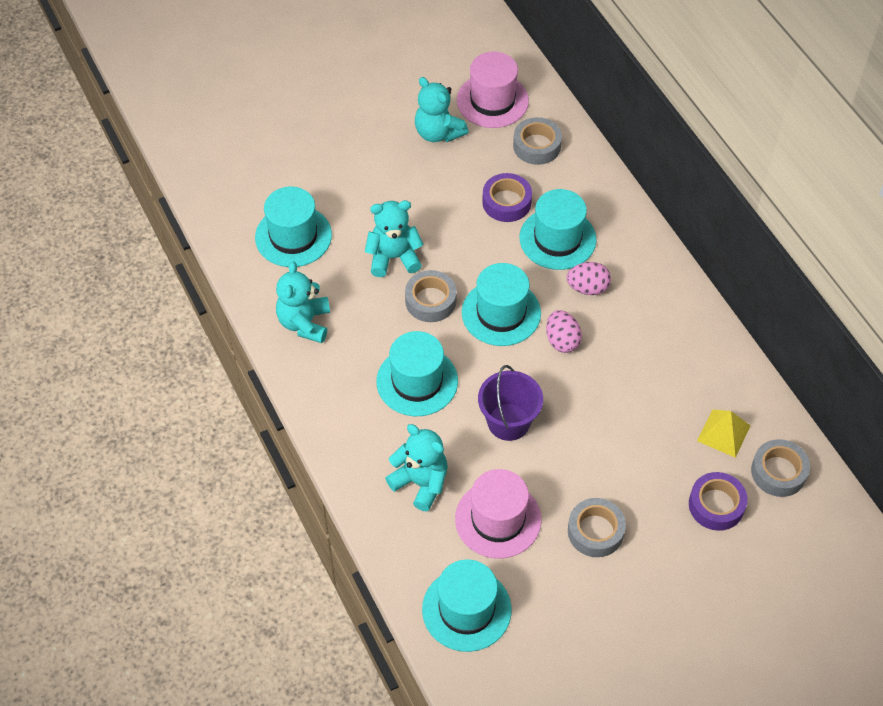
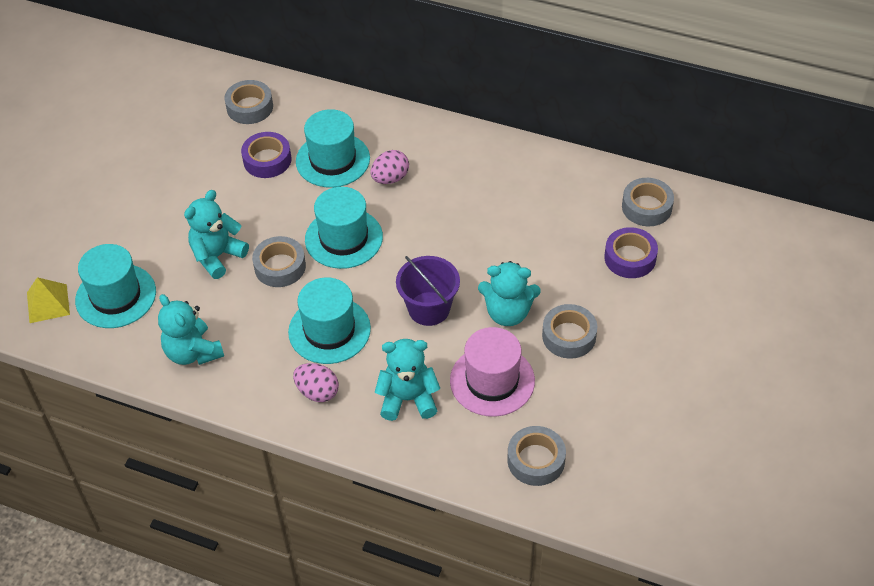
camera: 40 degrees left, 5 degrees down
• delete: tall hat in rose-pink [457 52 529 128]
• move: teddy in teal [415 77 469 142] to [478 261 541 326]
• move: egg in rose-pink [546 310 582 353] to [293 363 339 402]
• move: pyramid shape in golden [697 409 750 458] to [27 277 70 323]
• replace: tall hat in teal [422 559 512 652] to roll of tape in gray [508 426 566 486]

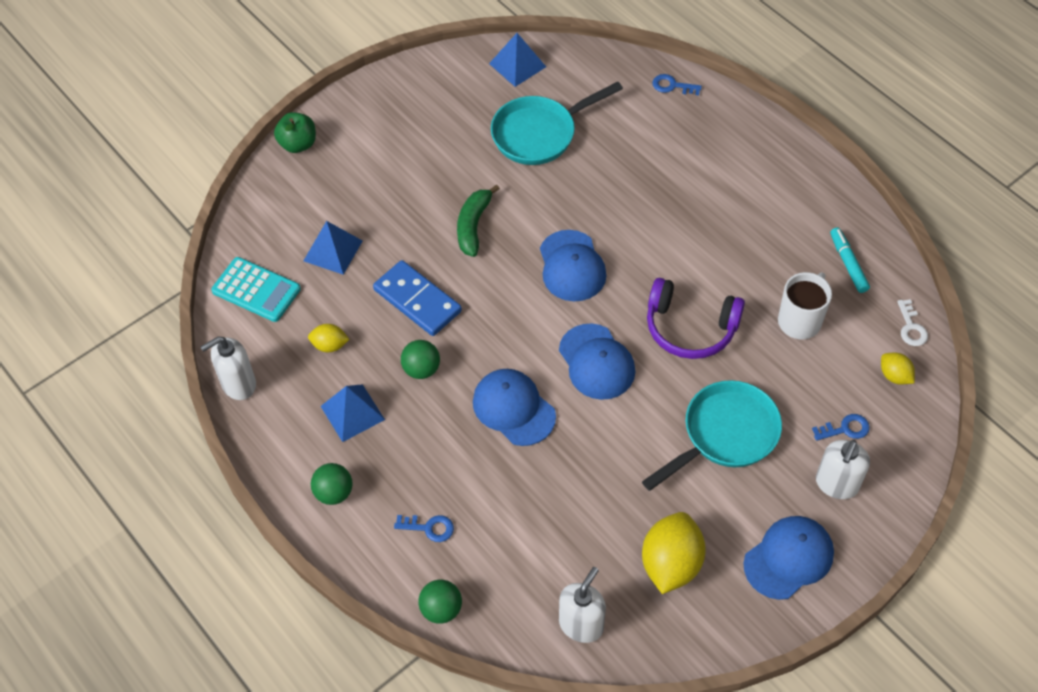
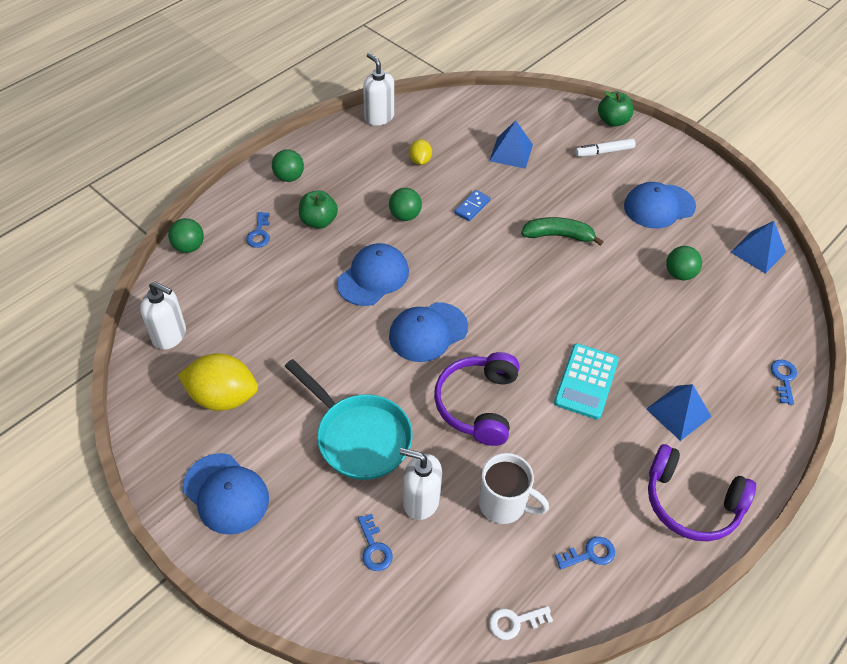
camera: 80 degrees right, 5 degrees down
• replace: pan in teal [491 81 623 165] to sphere in leaf-green [666 246 702 280]
• replace: felt pen in teal [830 227 870 293] to key in blue [555 537 615 569]
• move: cap in blue [540 230 607 301] to [624 182 696 229]
• move: pocket calculator in teal [211 257 301 322] to [554 344 619 419]
• resize: domino tile in blue [373 260 462 336] = [454 190 490 221] x0.52
• delete: toy lemon in golden [881 352 915 385]
• move: pyramid shape in blue [321 384 385 442] to [646 384 712 441]
• move: soap pump in pure white [816 440 870 499] to [399 448 442 520]
• insert: felt pen in pure white [575 138 636 157]
• insert: apple in leaf-green [299 190 338 229]
• insert: over-ear headphones in purple [648 444 756 541]

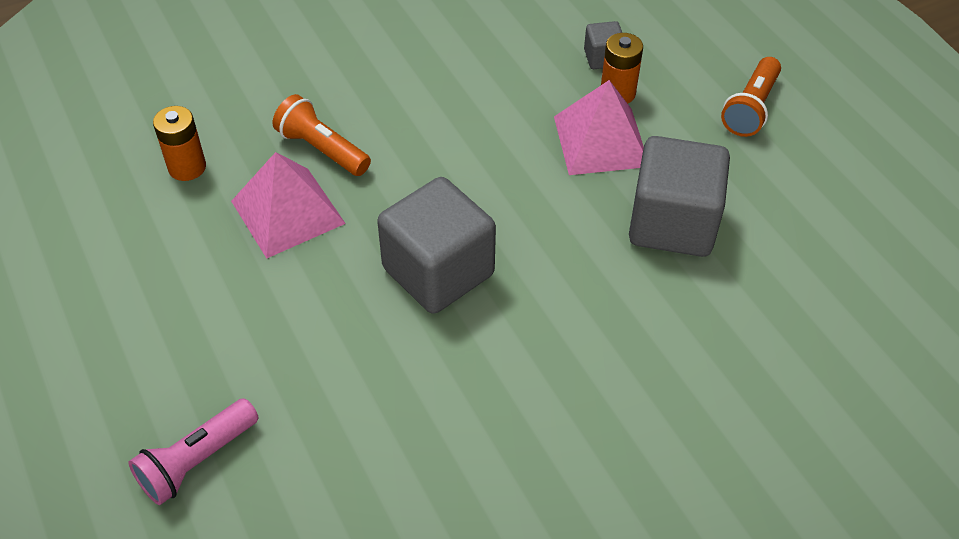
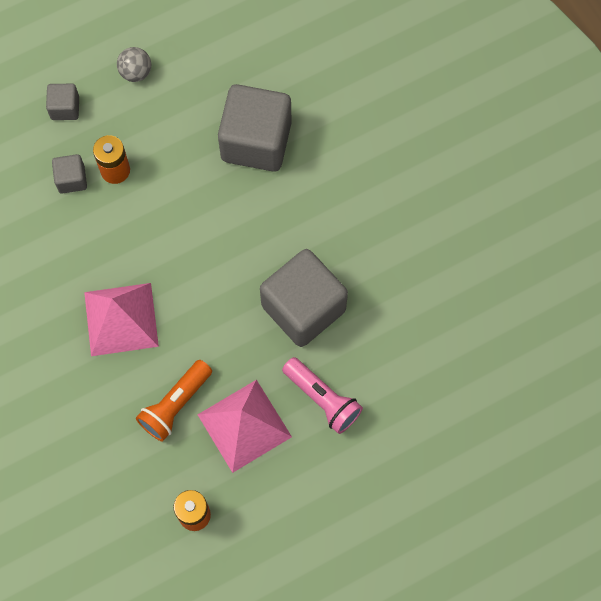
camera: 90 degrees left, 20 degrees up
• replace: flashlight in orange [721 57 781 137] to sphere in gray [117 47 151 82]
• move: pyramid shape in rose-pink [554 80 644 175] to [84 283 159 356]
• move: flashlight in rose-pink [128 398 258 505] to [282 357 363 434]
• insert: block in gray [46 84 79 120]

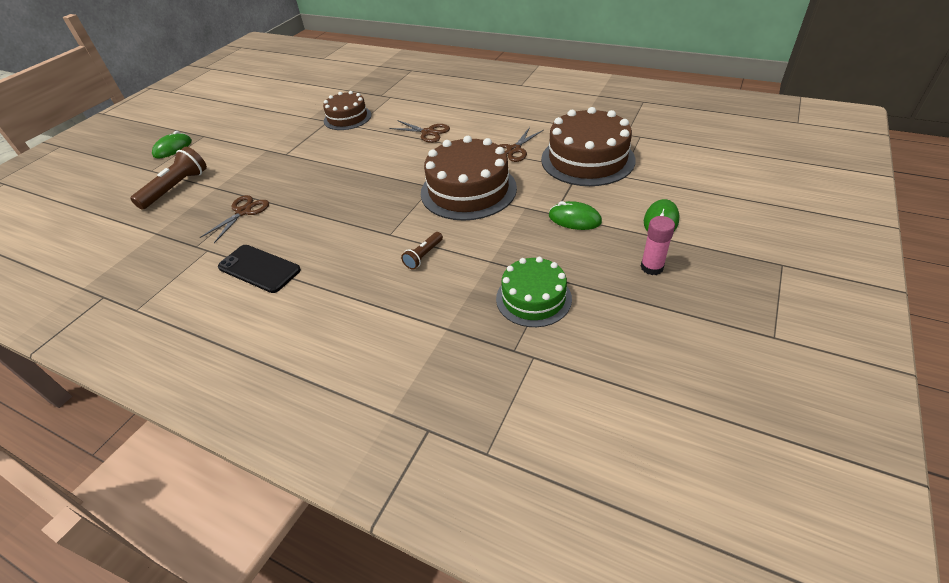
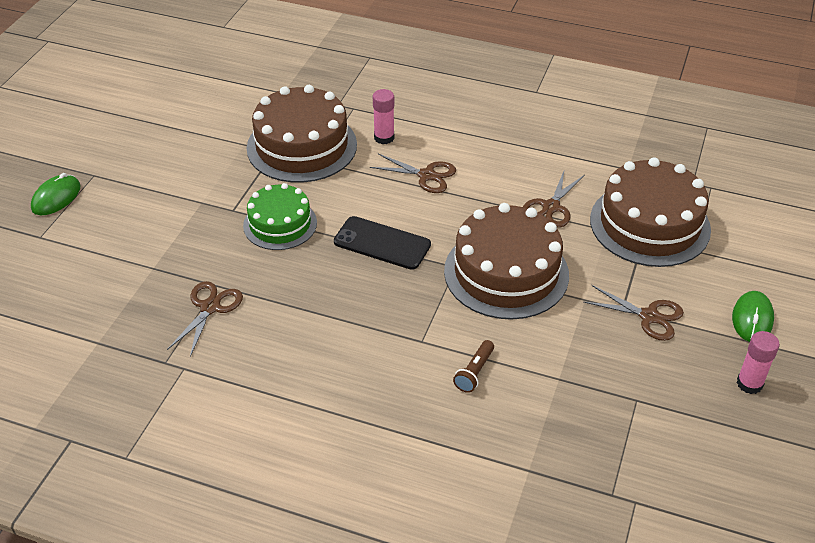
camera: 10 degrees left, 0 degrees up
• resize: gateau in dark brown [323 91 372 130] = [247 85 357 183] x1.62
• delete: flashlight in dark brown [130 147 207 210]
• replace: mouse in leaf-green [549 201 602 230] to scissors in dark brown [583 285 684 341]
• move: mobile phone in jet-black [218 245 301 293] to [334 216 431 270]
• move: gateau in leaf-green [496 257 572 327] to [243 183 317 250]
• insert: glue in rose-pink [373 89 394 144]

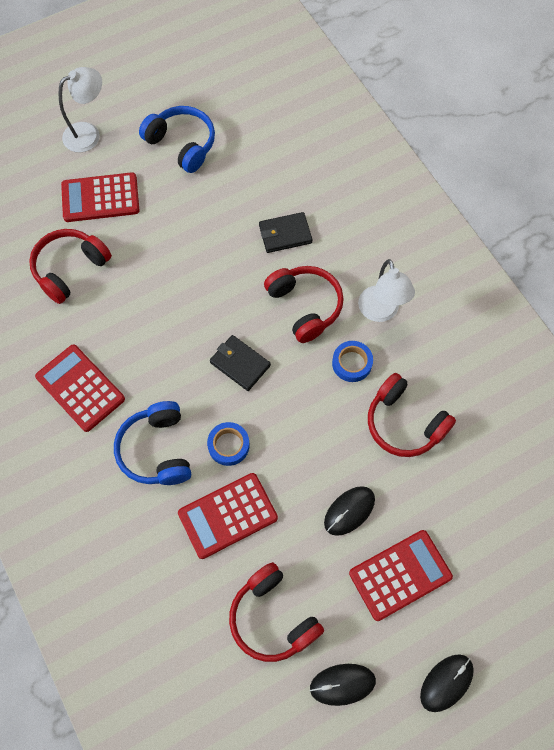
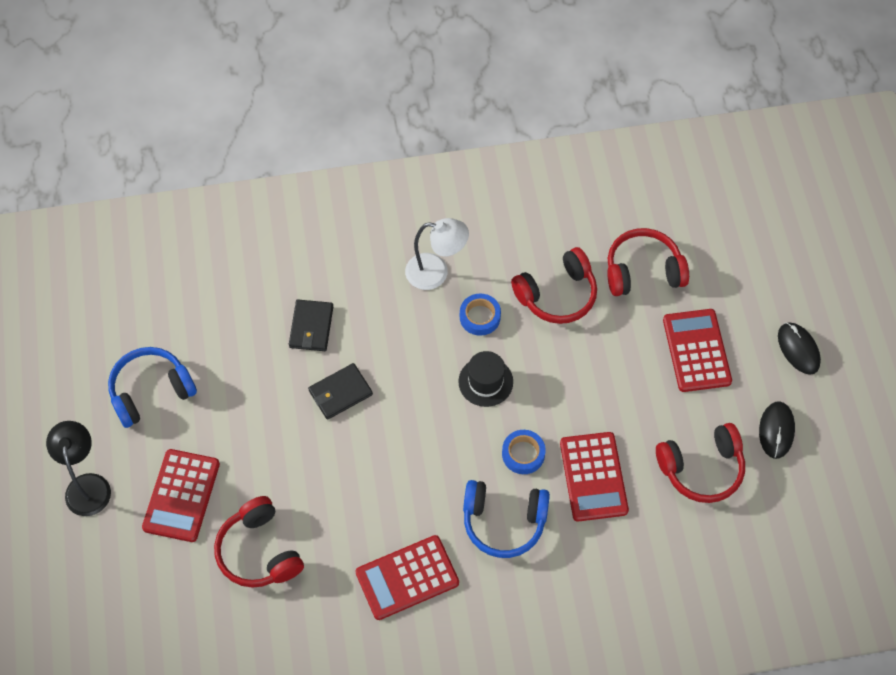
camera: 70 degrees left, 5 degrees down
• recolor: reading lamp in pure white [58 67 102 152] to reading lamp in jet-black [46 421 111 516]
• move: over-ear headphones in scarlet [264 266 344 343] to [607 228 689 296]
• move: card wallet in jet-black [210 335 271 391] to [308 363 373 420]
• delete: mouse in jet-black [324 486 375 536]
• insert: tall hat in jet-black [458 351 513 407]

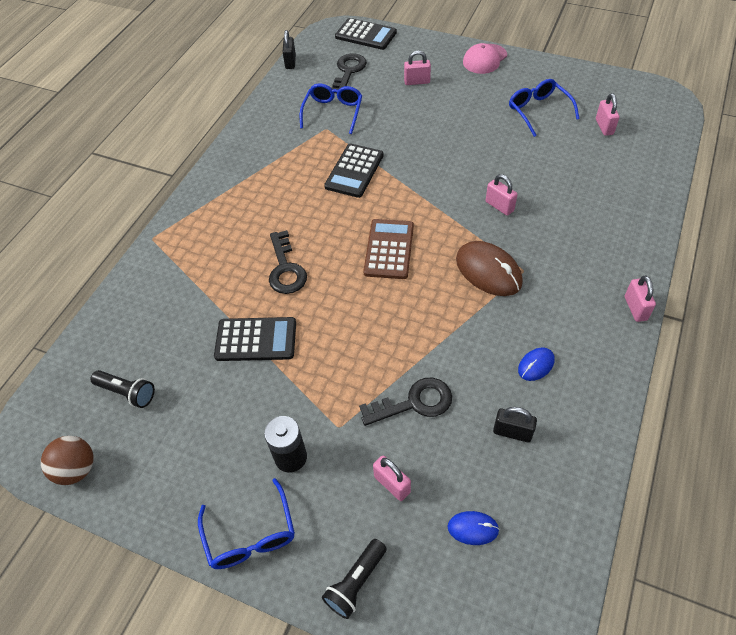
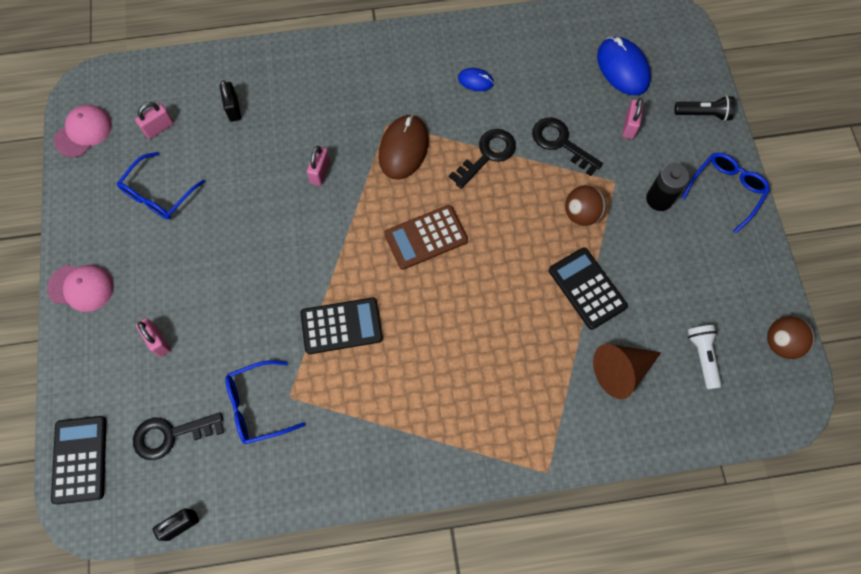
camera: 125 degrees left, 15 degrees up
• move: key in jet-black [269 230 307 294] to [449 129 516 189]
• delete: padlock in rose-pink [625 276 656 322]
• recolor: flashlight in jet-black [90 370 155 408] to flashlight in pure white [688 325 722 389]
• move: padlock in jet-black [493 407 537 442] to [220 80 241 122]
• resize: mouse in blue [447 511 500 545] = [597 37 651 95] x1.91
• insert: cap in rose-pink [54 105 112 157]
• insert: sphere in dark brown [565 185 606 226]
• insert: cone shape in dark brown [593 344 661 399]

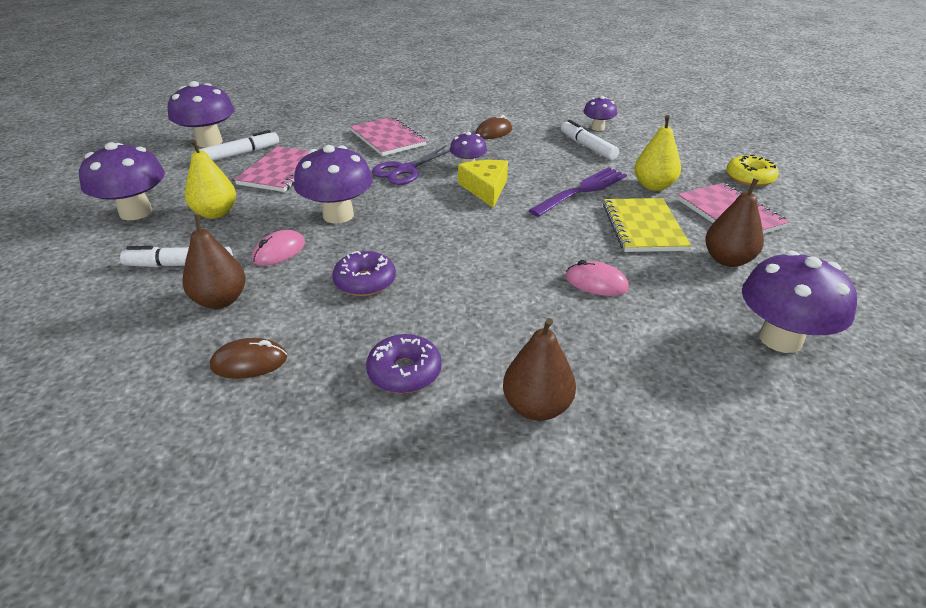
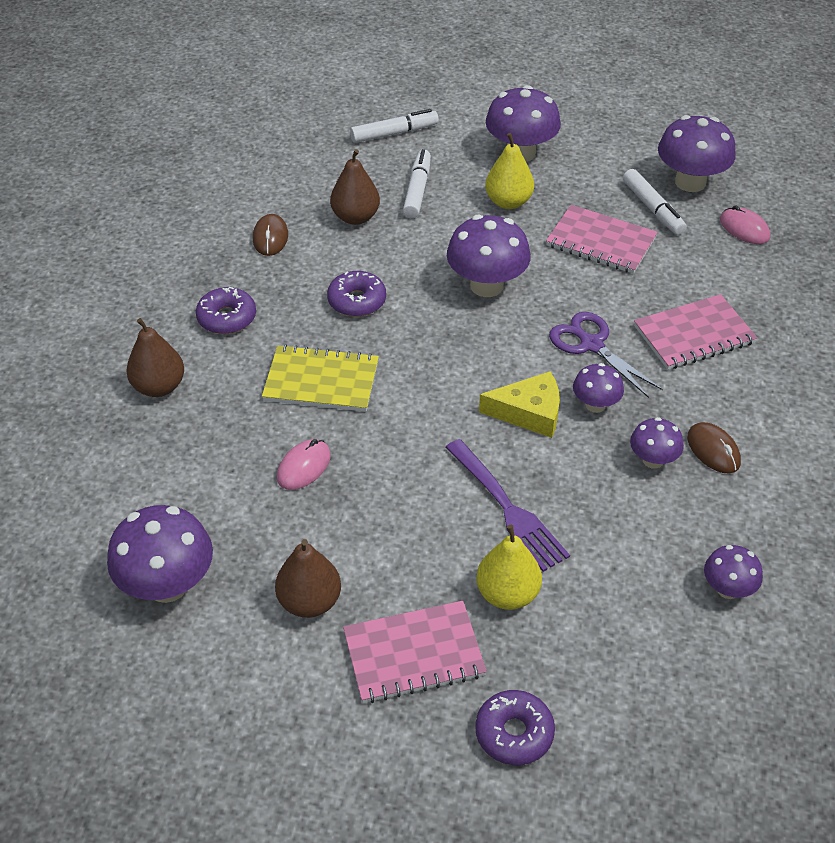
camera: 100 degrees right, 10 degrees up
• move: felt pen in pure white [561 120 619 160] to [350 109 439 143]
• recolor: glazed donut in golden [726 154 779 187] to glazed donut in purple [475 690 555 765]
• move: notepad in golden [603 198 691 252] to [262 345 379 412]
• move: mouse in rose-pink [252 230 305 266] to [720 206 770 244]
• insert: toadstool in purple [630 417 684 469]

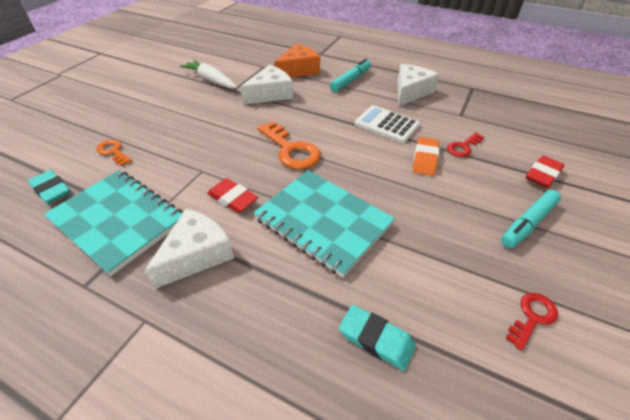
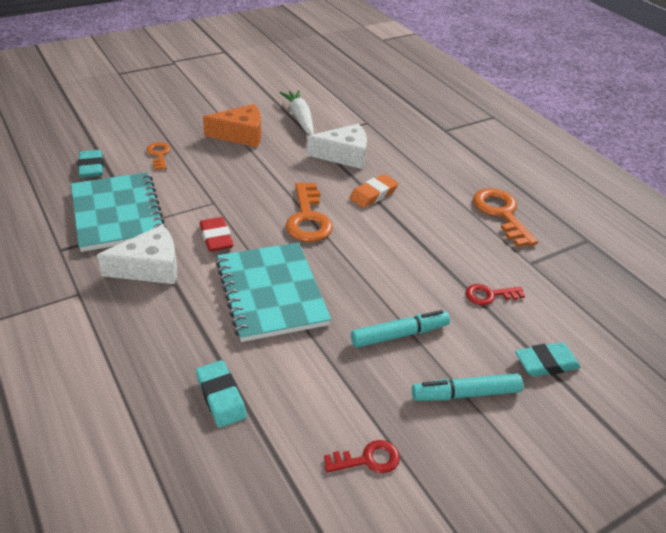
camera: 30 degrees right, 5 degrees down
• move: cheese wedge in orange [274 44 320 78] to [203 104 261 147]
• move: felt pen in teal [330 59 371 92] to [351 310 450 348]
• replace: cheese wedge in pure white [397 64 439 106] to key in orange [473 188 538 247]
• delete: pocket calculator in pure white [355 105 420 143]
• move: pencil eraser in orange [413 137 439 176] to [349 174 398 208]
• recolor: pencil eraser in scarlet [526 155 564 188] to pencil eraser in teal [515 342 581 377]

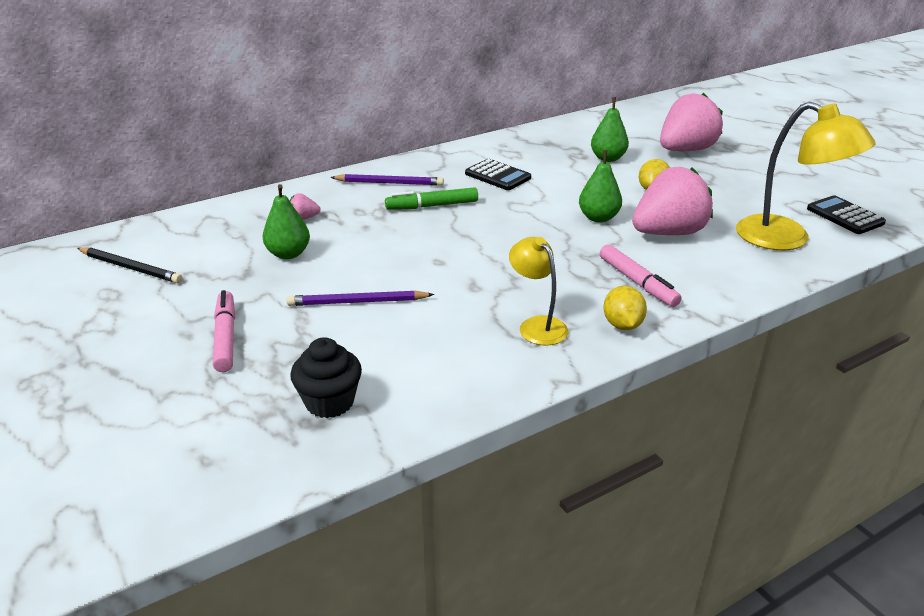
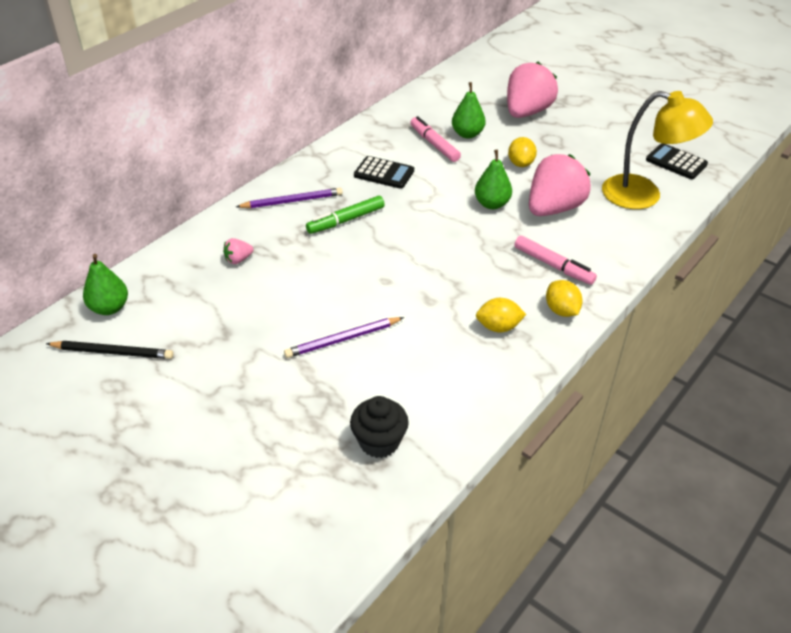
camera: 20 degrees left, 10 degrees up
• move: pear in leaf-green [263 184 310 259] to [83 254 128 315]
• replace: reading lamp in golden [509 237 568 346] to toy lemon in golden [476 298 526 333]
• move: felt pen in rose-pink [213 290 235 372] to [410 116 461 162]

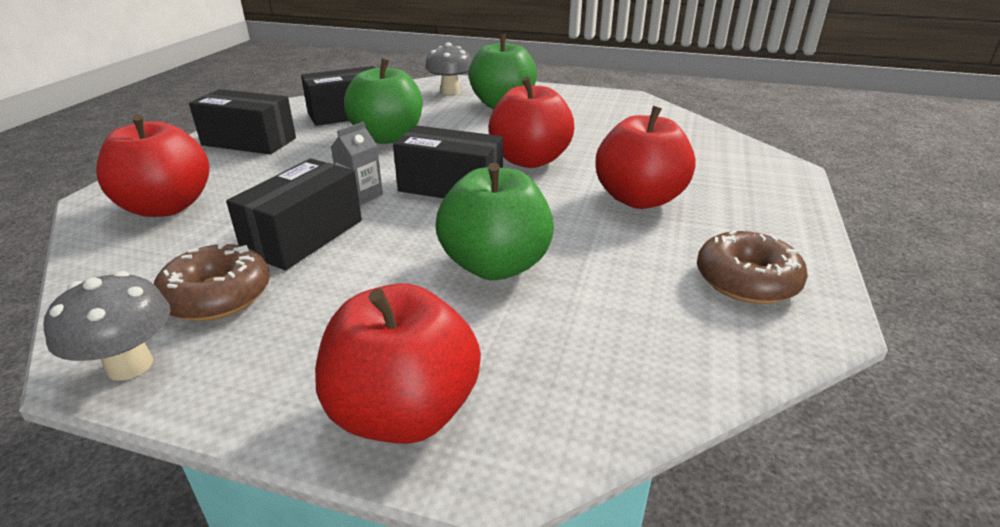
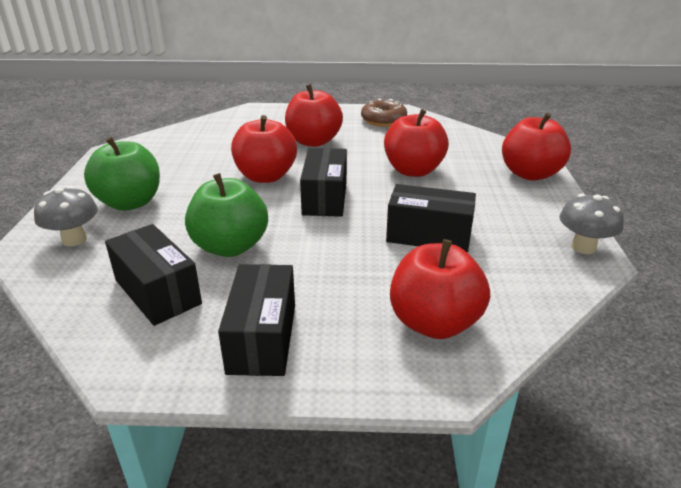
camera: 105 degrees left, 0 degrees up
• delete: carton in gray [331 122 383 205]
• recolor: apple in leaf-green [435 163 554 280] to apple in scarlet [384 109 449 177]
• delete: glazed donut in dark brown [154 241 270 321]

